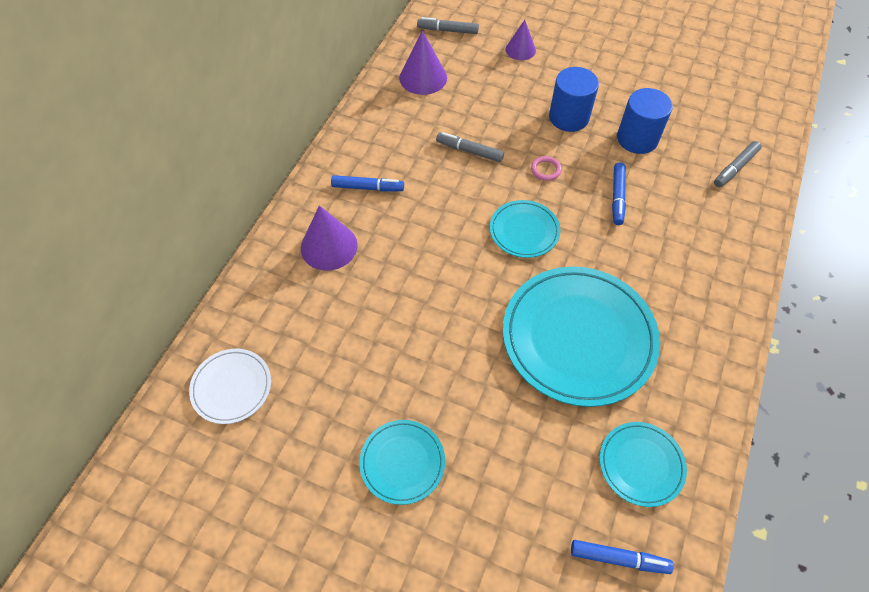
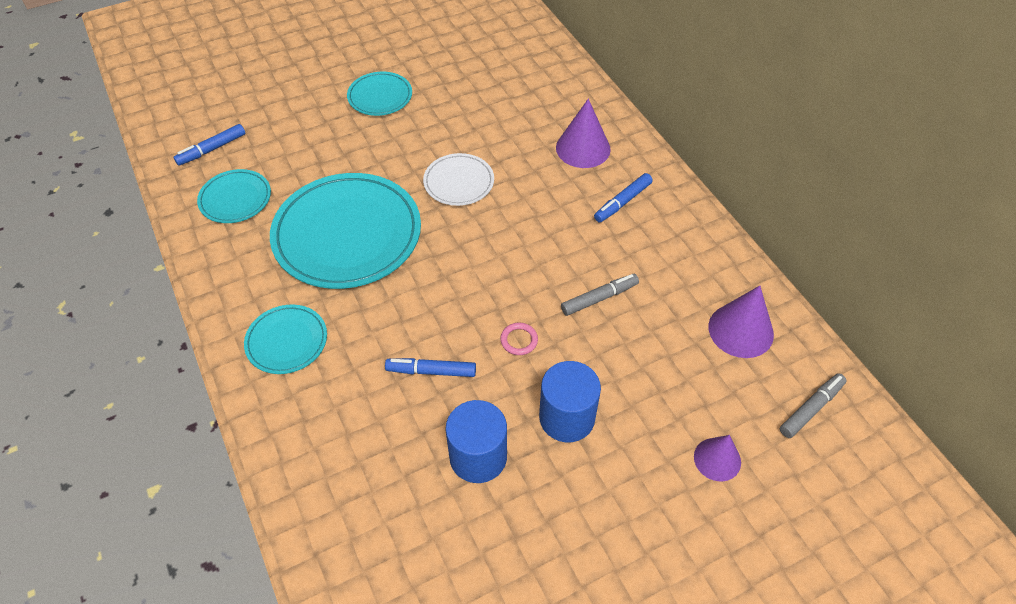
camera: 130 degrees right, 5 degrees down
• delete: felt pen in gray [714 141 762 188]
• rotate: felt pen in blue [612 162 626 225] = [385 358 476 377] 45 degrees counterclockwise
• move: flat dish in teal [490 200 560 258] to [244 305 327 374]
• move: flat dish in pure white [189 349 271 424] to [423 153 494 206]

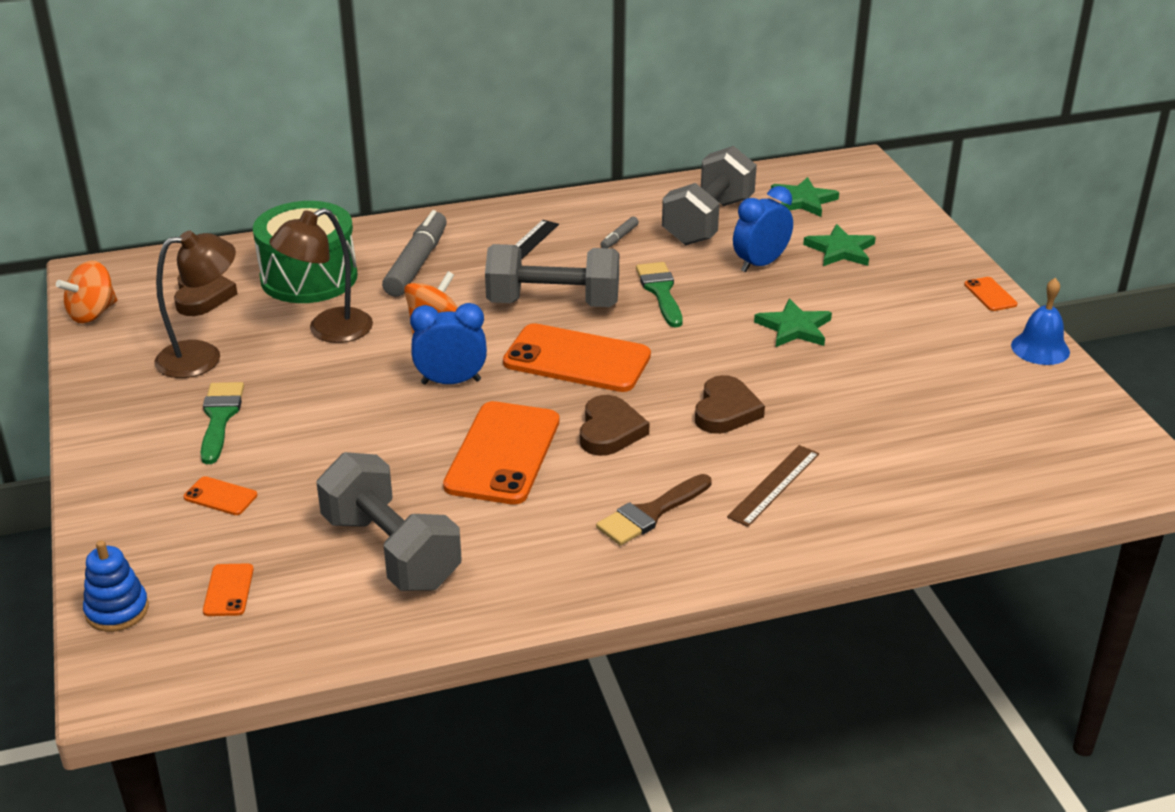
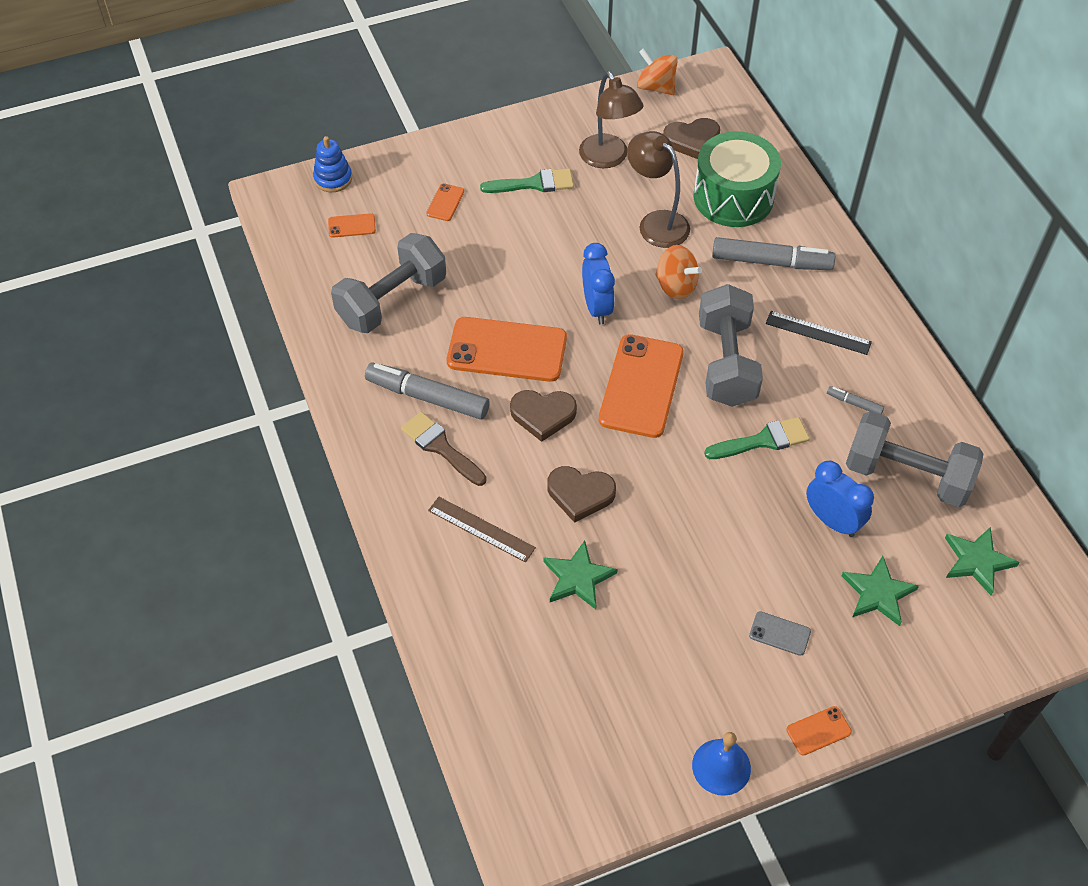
camera: 85 degrees right, 20 degrees up
• move: star shape in leaf-green [754 299 832 347] to [543 540 618 610]
• insert: felt pen in gray [365 362 490 420]
• insert: mobile phone in gray [749 611 811 656]

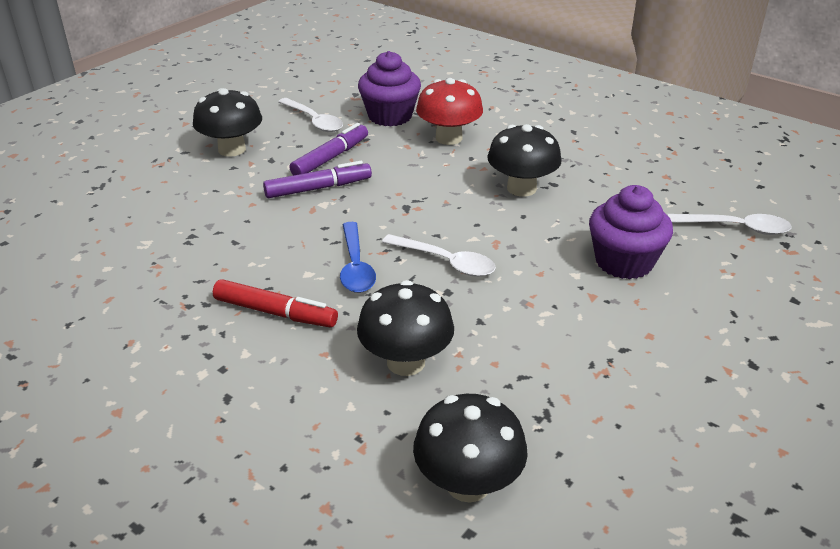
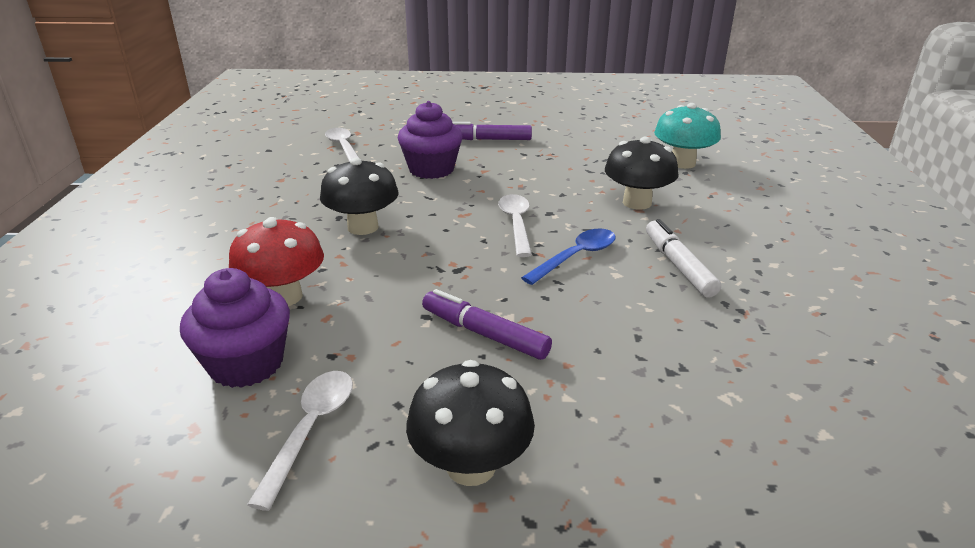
camera: 125 degrees left, 5 degrees down
• move: felt pen in purple [290 123 368 175] to [452 122 532 140]
• recolor: felt pen in scarlet [213 279 338 327] to felt pen in pure white [646 219 721 298]
• recolor: toadstool in jet-black [413 394 528 503] to toadstool in teal [654 103 721 169]

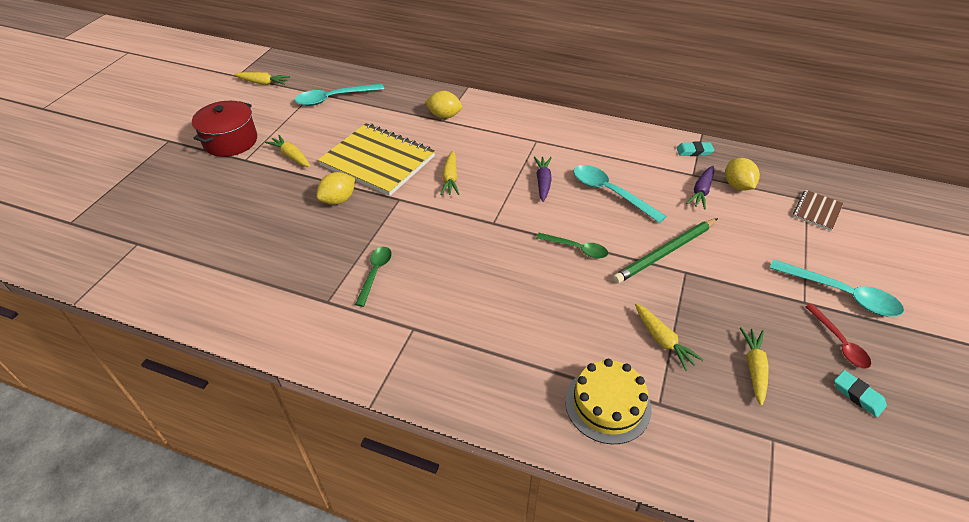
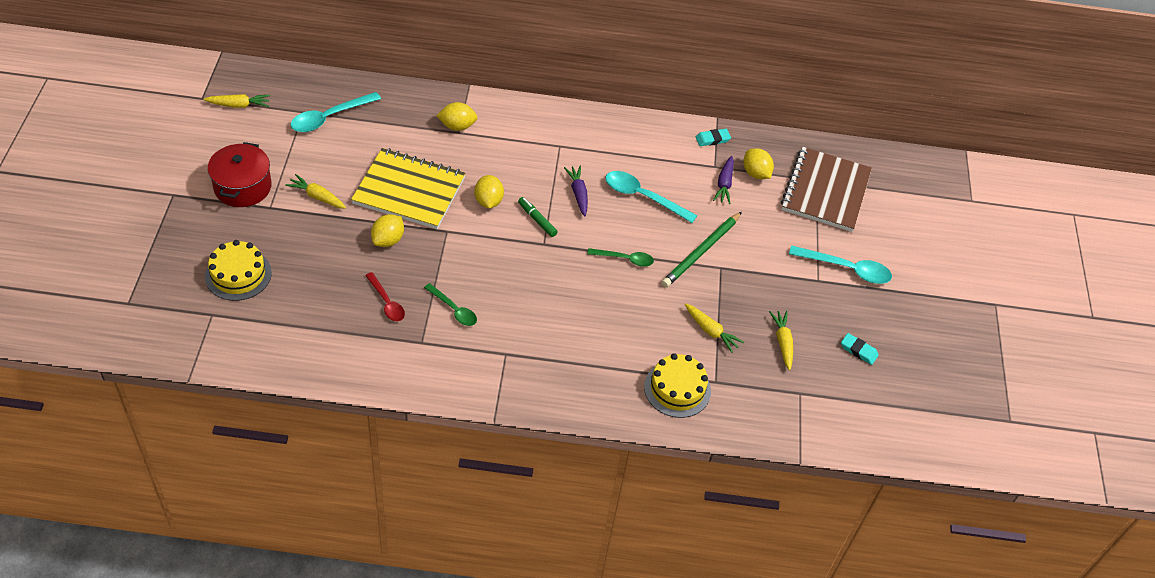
camera: 20 degrees left, 5 degrees up
• replace: toy carrot in golden [440 151 459 195] to toy lemon in golden [474 175 504 208]
• resize: notepad in dark brown [793 190 844 231] = [781 147 872 232] x2.17
• rotate: tablespoon in leaf-green [355 247 392 307] = [424 283 477 326] 135 degrees clockwise
• move: tablespoon in scarlet [805 304 871 369] to [365 272 405 322]
• insert: felt pen in leaf-green [518 197 557 237]
• insert: gateau in golden [205 240 272 301]

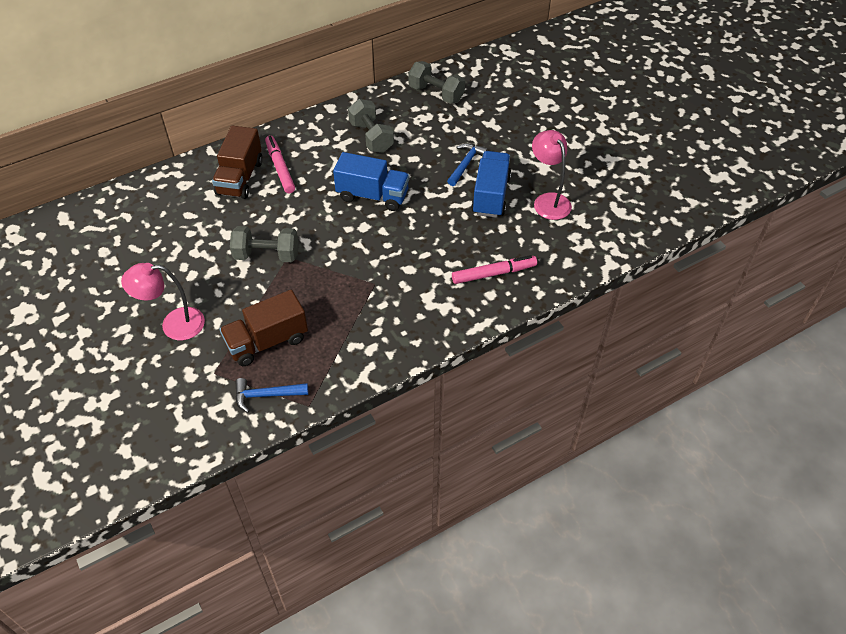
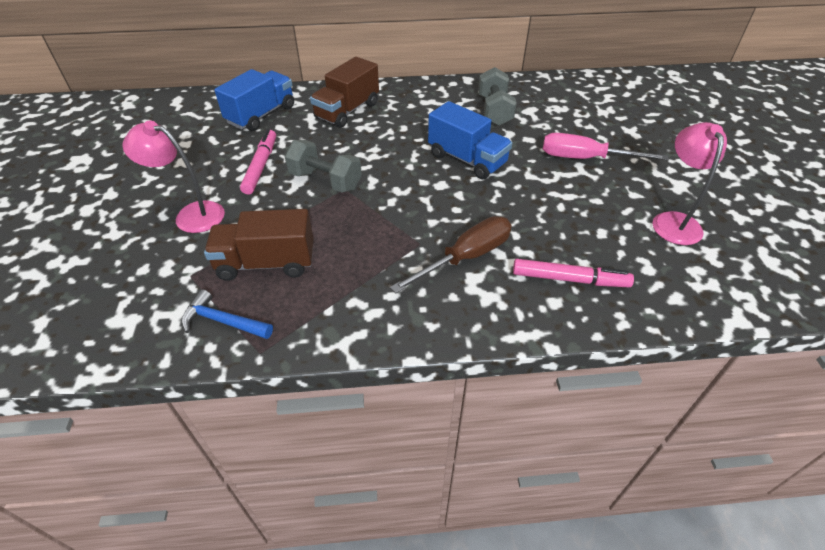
camera: 25 degrees right, 5 degrees down
• delete: hand weight in gray [408 61 465 104]
• move: felt pen in rose-pink [265 135 295 193] to [240 129 276 195]
• replace: hammer in blue [447 143 488 186] to hand screwdriver in rose-pink [543 133 669 161]
• move: lorry in blue [471 151 511 218] to [214 69 294 131]
• insert: hand screwdriver in dark brown [390 216 512 294]

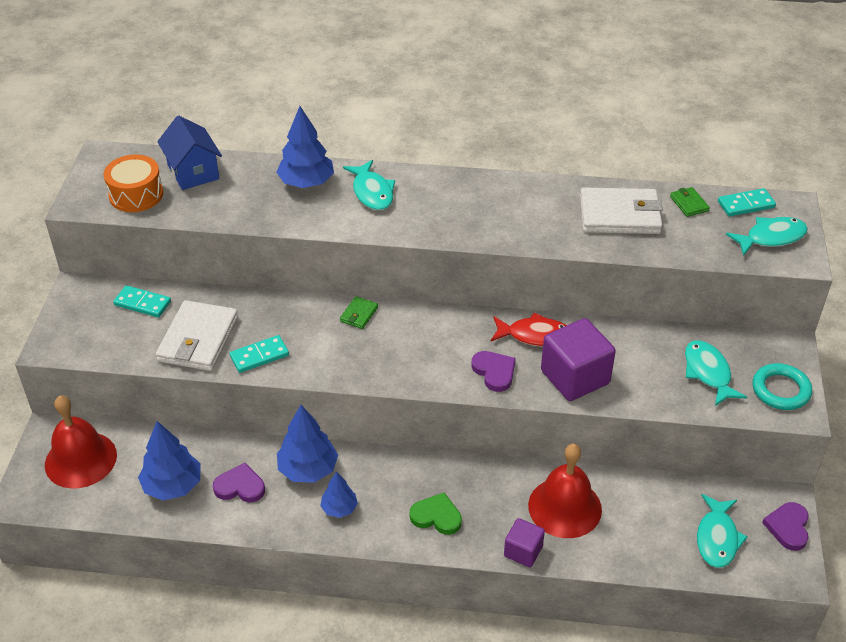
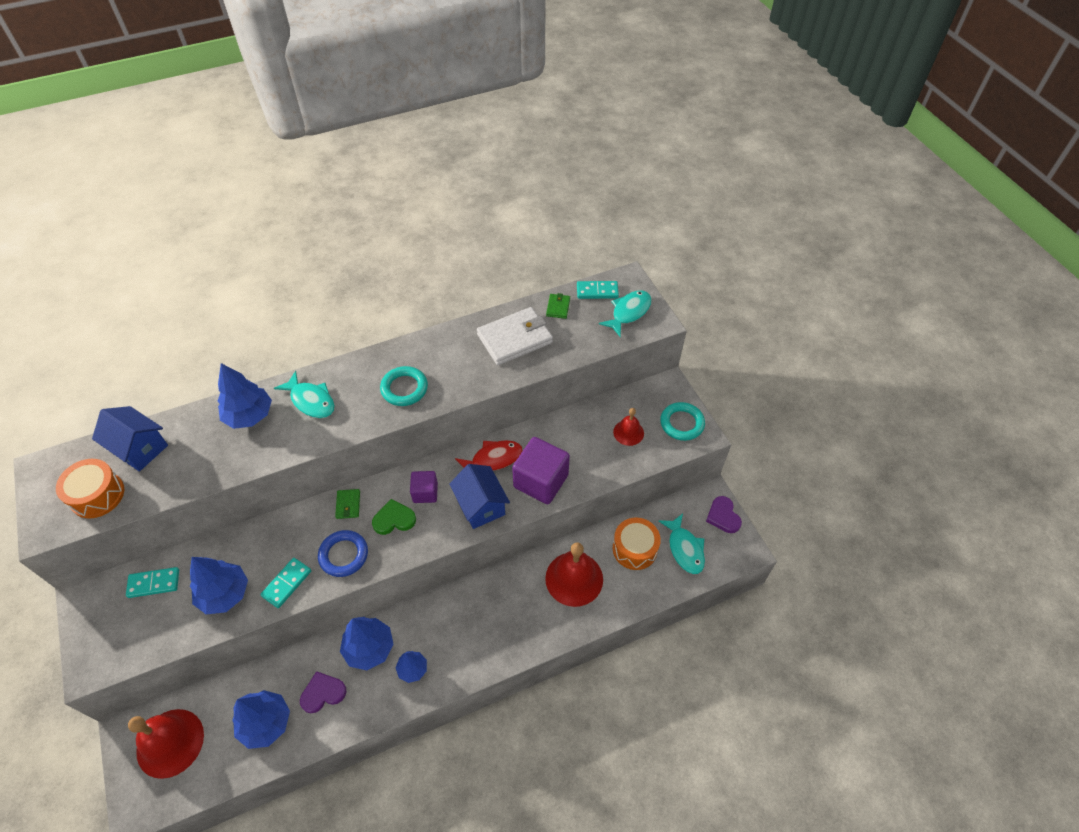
camera: 30 degrees left, 10 degrees up
• rotate: card wallet in leaf-green [670 187 710 217] = [546 293 570 319] 60 degrees clockwise
• rotate: domino tile in teal [718 188 776 216] = [577 281 619 299] 45 degrees clockwise
• replace: card wallet in pure white [156 300 238 371] to toy tree in blue [190 557 248 615]
• replace: fish figure in teal [685 340 747 406] to school bell in scarlet [613 408 644 446]
• replace: heart shape in purple [471 351 516 392] to cottage in blue [449 464 510 529]
• move: heart shape in leaf-green [410 493 462 535] to [372 499 416 535]
• move: block in purple [504 518 545 567] to [410 471 438 503]
• insert: torus in teal [380 366 428 406]
• insert: snare drum in orange [613 517 661 570]
• insert: torus in blue [318 530 368 577]

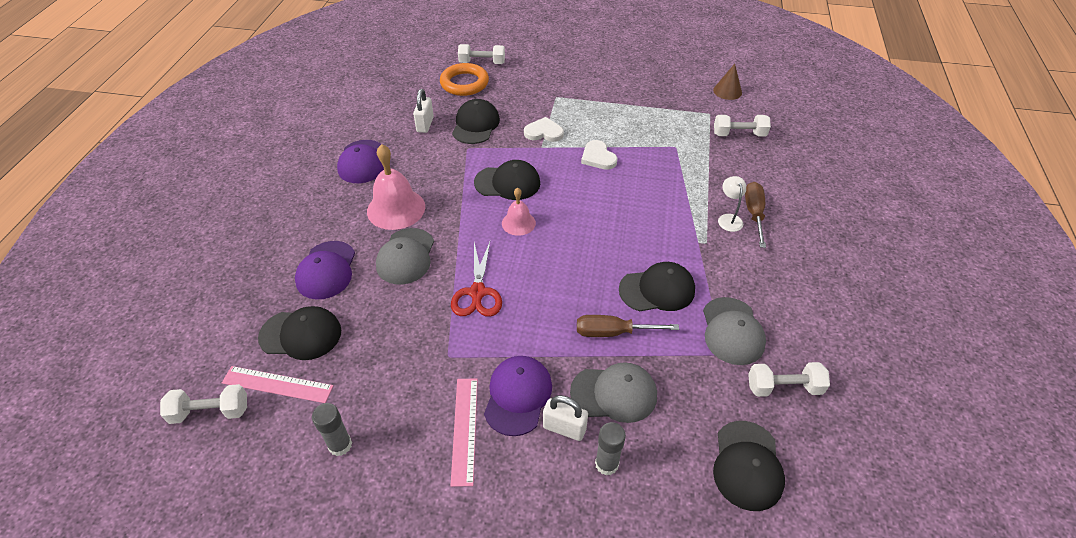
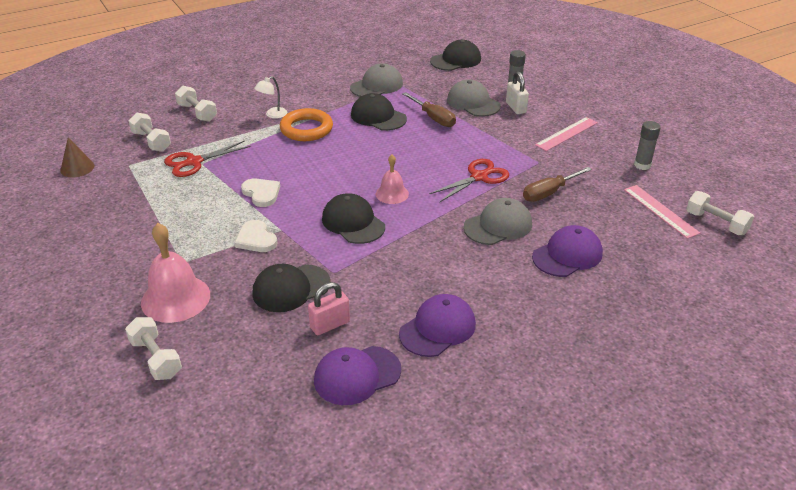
camera: 130 degrees left, 10 degrees down
• move: torus in orange [440 63 489 96] to [280 108 333 141]
• recolor: padlock in pure white [413 89 434 133] to padlock in rose-pink [308 282 350 335]
• rotate: heart shape in pure white [581 140 617 170] = [241 179 280 207] 60 degrees counterclockwise
• move: school bell in rose-pink [367 144 425 230] to [141 223 210 323]
• move: hand screwdriver in dark brown [745 182 766 248] to [523 167 592 202]
• delete: cap in jet-black [258 306 341 360]
• move: cap in purple [484 356 552 436] to [314 346 401 405]
• move: hand weight in pure white [748 362 830 397] to [175 85 217 122]
• insert: scissors in scarlet [164 141 251 177]

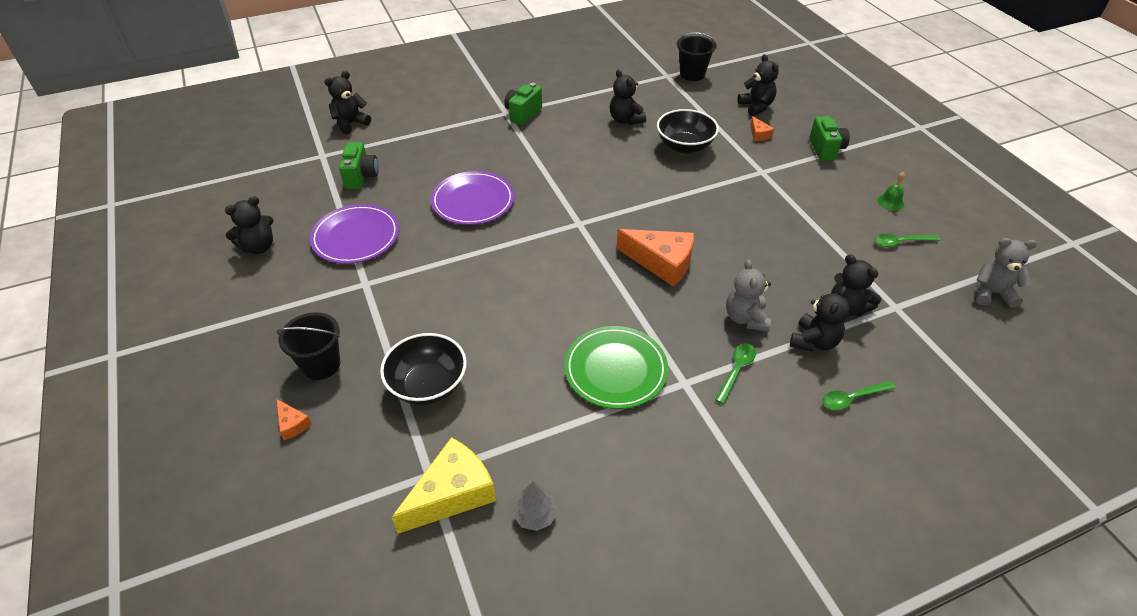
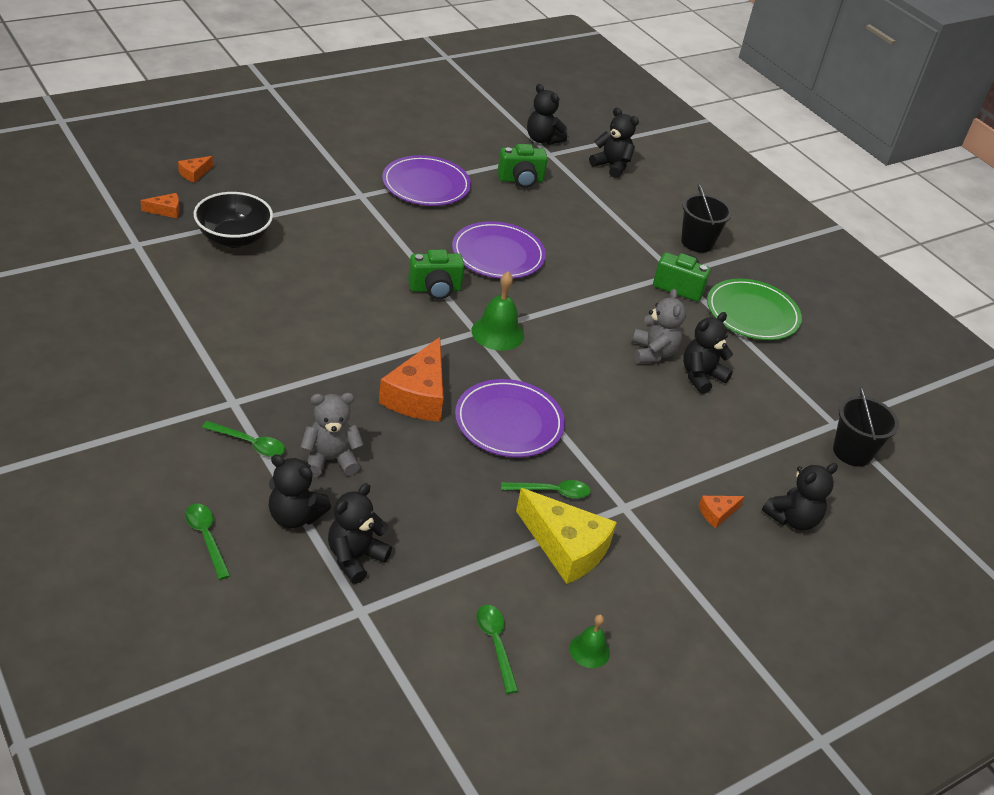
camera: 75 degrees right, 5 degrees down
• delete: deep dish in jet-black [657 109 719 154]
• move: photo camera in leaf-green [810 116 850 161] to [408 250 465 300]
• move: teddy in jet-black [225 196 273 254] to [527 84 567 145]
• move: teddy in gray [976 238 1037 308] to [632 289 686 364]
• move: bucket in jet-black [277 312 340 380] to [681 184 732 253]
• move: flat dish in leaf-green [564 326 668 409] to [707 279 802 340]
• move: cheese wedge in golden [391 437 496 534] to [516 488 617 584]
• delete: toy tree in gray [513 481 557 531]
• insert: cheese wedge in orange [140 193 179 218]
• insert: school bell in leaf-green [472 272 524 351]
• insert: flat dish in purple [455 379 565 457]
• insert: tablespoon in leaf-green [501 480 591 499]

